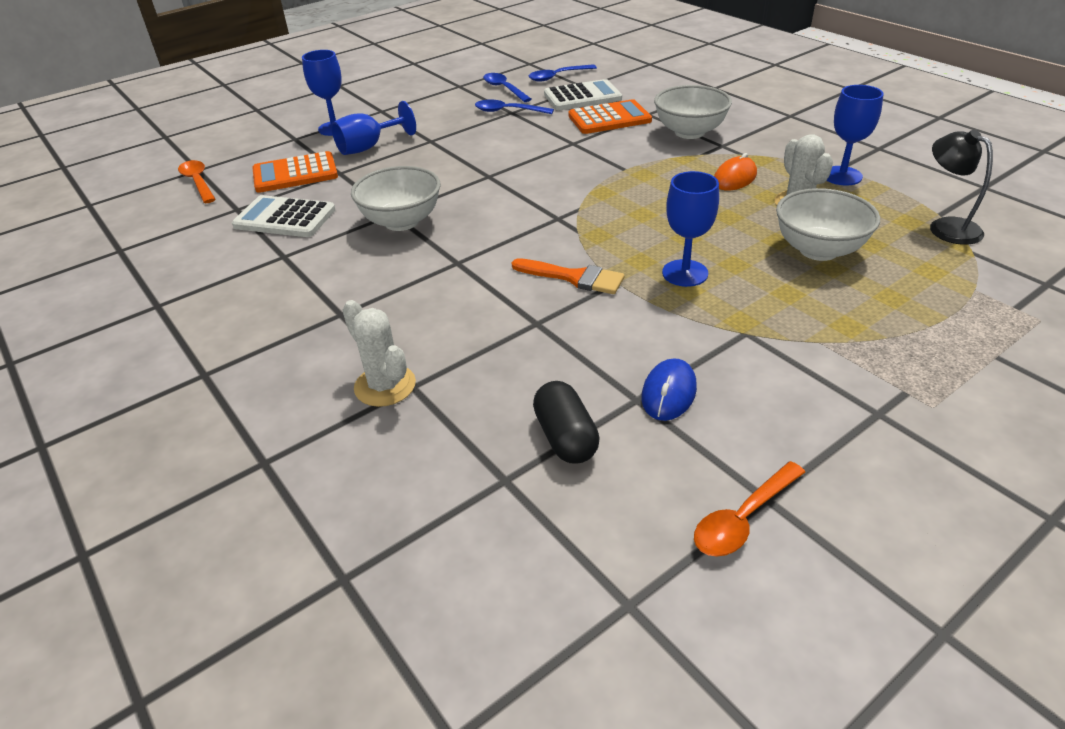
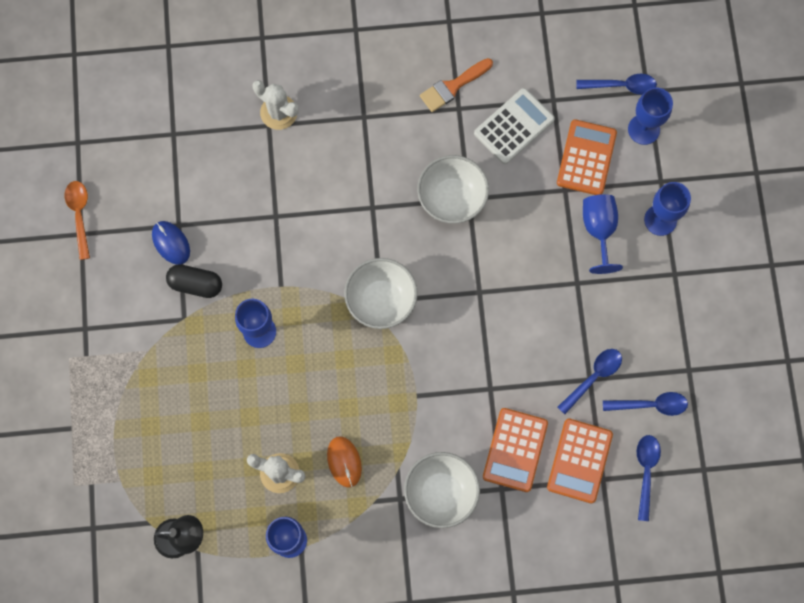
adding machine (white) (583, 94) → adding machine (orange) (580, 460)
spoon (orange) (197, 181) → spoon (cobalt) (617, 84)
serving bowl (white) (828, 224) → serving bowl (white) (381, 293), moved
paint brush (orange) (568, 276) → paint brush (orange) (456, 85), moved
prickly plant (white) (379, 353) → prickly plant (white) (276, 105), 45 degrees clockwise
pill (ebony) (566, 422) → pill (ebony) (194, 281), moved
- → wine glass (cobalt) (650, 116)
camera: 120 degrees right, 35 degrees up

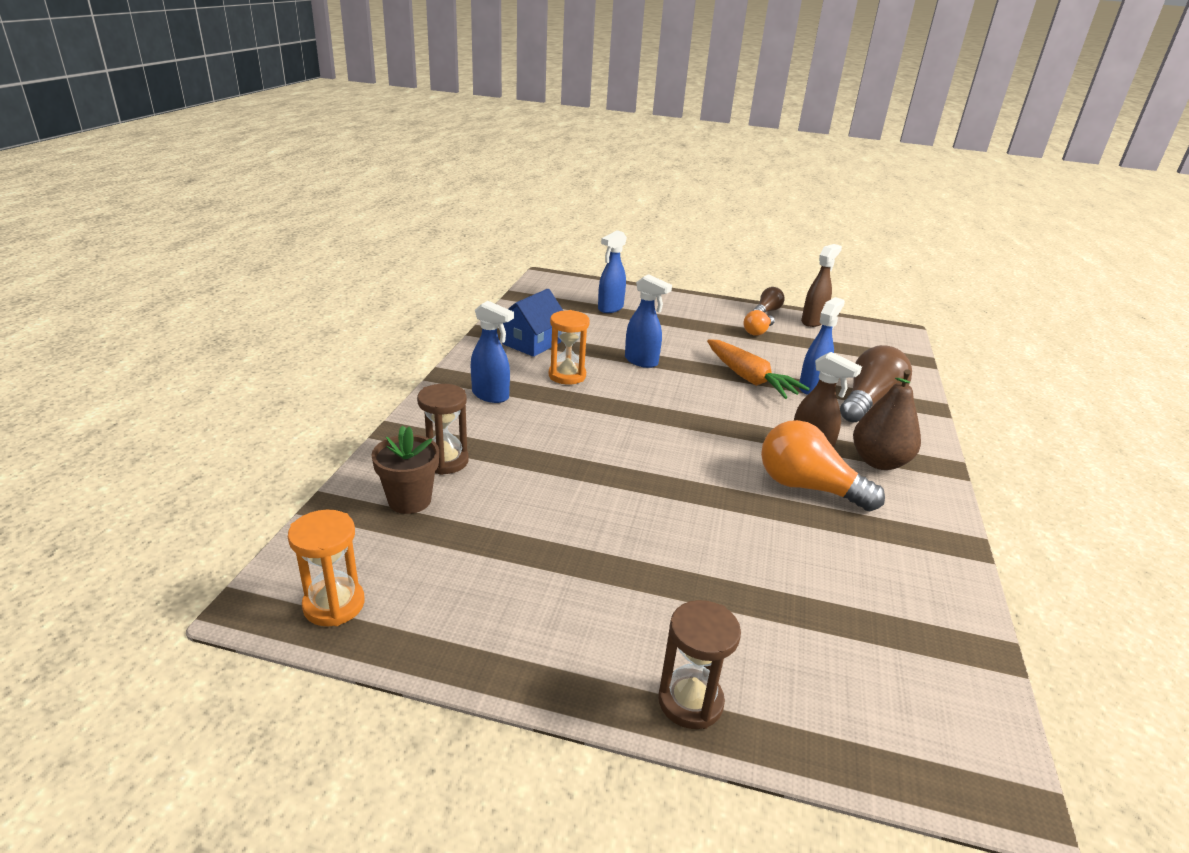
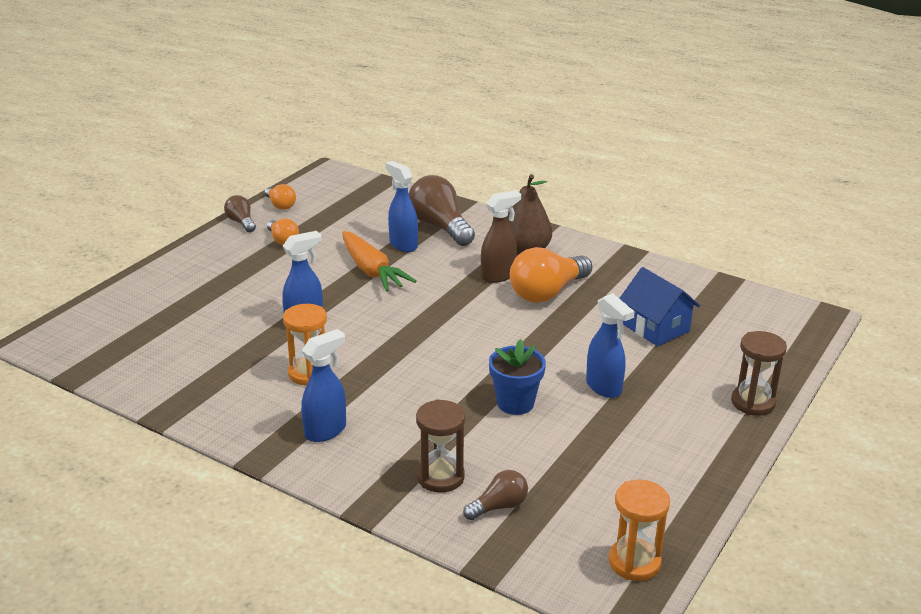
sprayer (cobalt) (612, 271) → sprayer (cobalt) (610, 345), moved
sprayer (russet) (821, 285) → lightbulb (orange) (280, 197)
house (cobalt) (532, 323) → house (cobalt) (659, 306), moved
toy carrot (orange) (758, 369) → toy carrot (orange) (379, 261), 75 degrees clockwise
potted plant (russet) (405, 470) → lightbulb (russet) (495, 495)
- → potted plant (cobalt) (517, 377)
camera: 70 degrees left, 0 degrees up

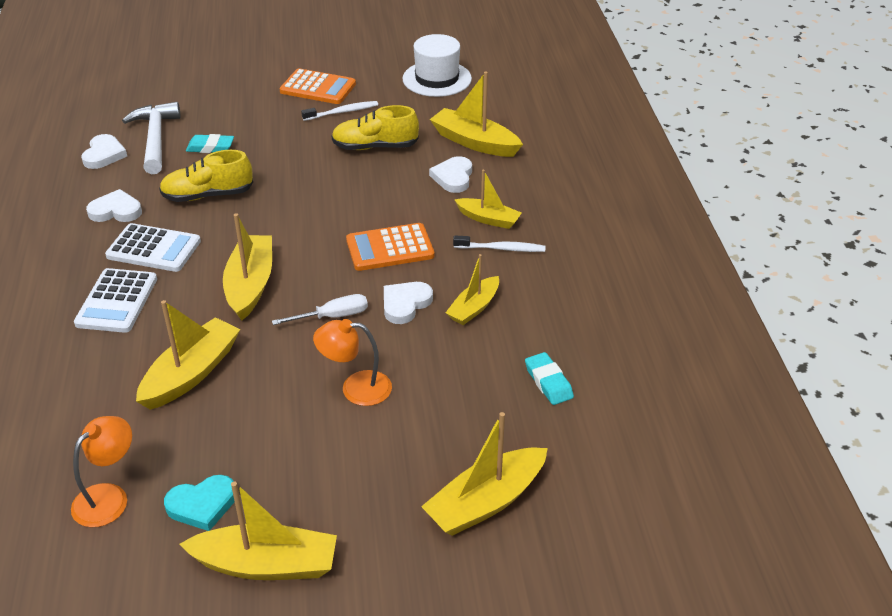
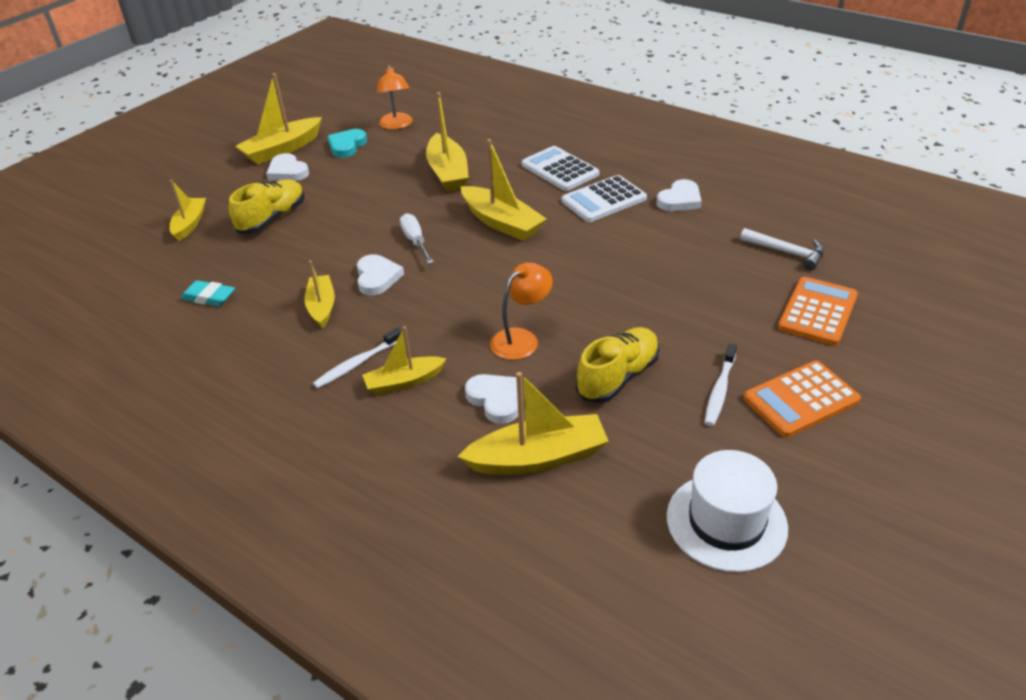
hammer (white) (151, 138) → hammer (white) (782, 249), x0.66
heart shape (white) (104, 151) → heart shape (white) (287, 167), moved
gum eraser (turquoise) (210, 143) → -
lace-up shoe (bright yellow) (206, 176) → lace-up shoe (bright yellow) (266, 206), moved
adding machine (orange) (390, 247) → adding machine (orange) (818, 311), moved
hand screwdriver (white) (320, 309) → hand screwdriver (white) (417, 238), 135 degrees clockwise
reading lamp (orange) (352, 362) → reading lamp (orange) (521, 311), moved
sailboat (bright yellow) (484, 474) → sailboat (bright yellow) (188, 210), x0.63
camera: 135 degrees right, 0 degrees up

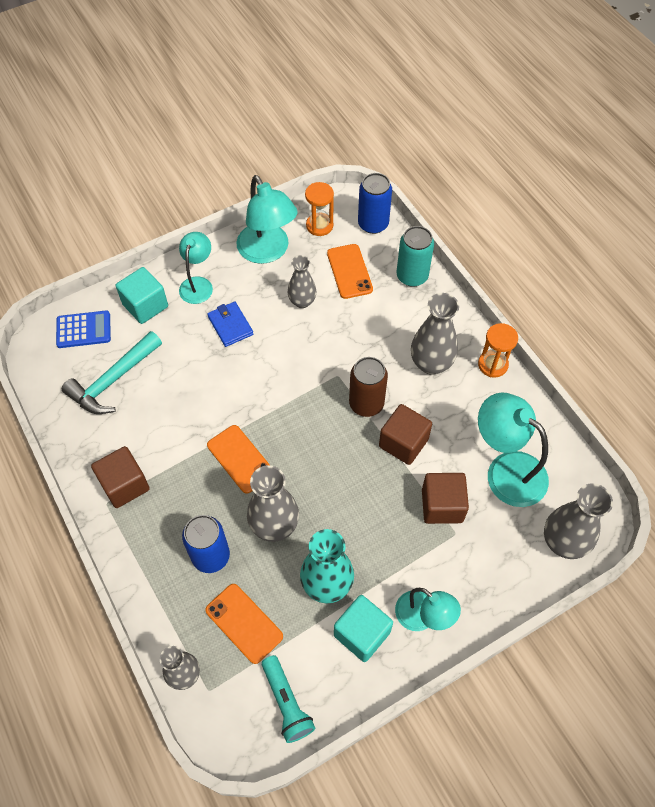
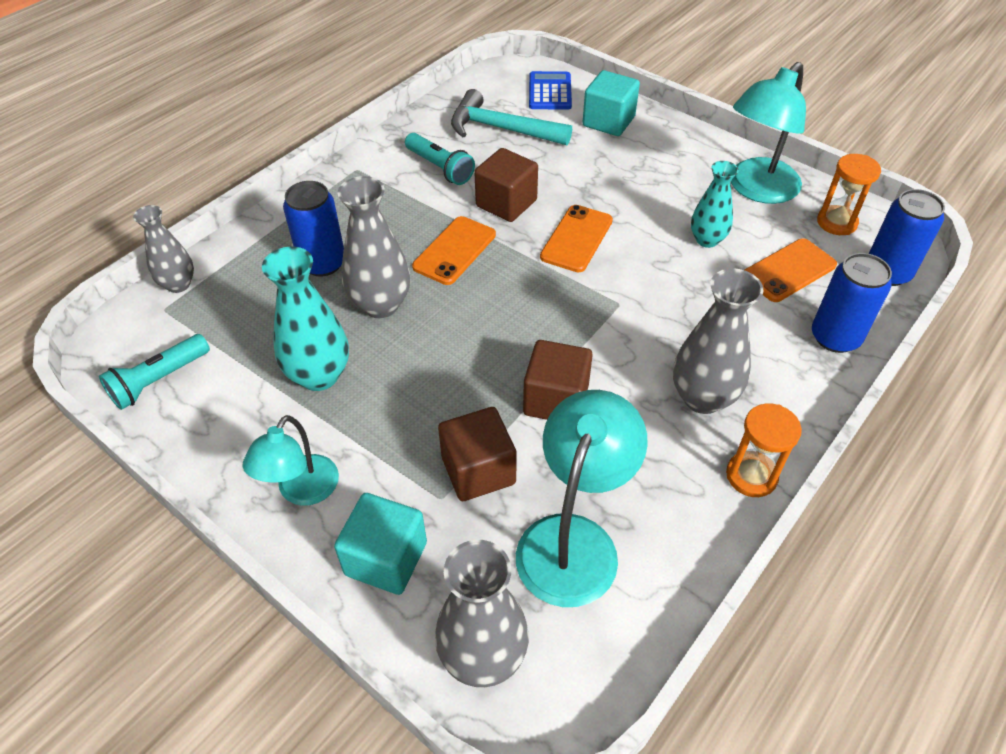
tin (turquoise) (415, 256) → tin (cobalt) (852, 303)
reading lamp (turquoise) (196, 268) → -
tall vase (gray) (302, 281) → tall vase (turquoise) (715, 204)
wallet (cobalt) (230, 324) → -
adding machine (cobalt) (83, 329) → adding machine (cobalt) (550, 90), 150 degrees counterclockwise
tin (russet) (368, 387) → -
solid cube (russet) (120, 477) → solid cube (russet) (506, 185), moved
phone (orange) (244, 624) → phone (orange) (576, 238), moved
solid cube (turquoise) (363, 628) → solid cube (turquoise) (380, 544), moved
- → torch (turquoise) (440, 159)
camera: 70 degrees right, 10 degrees down

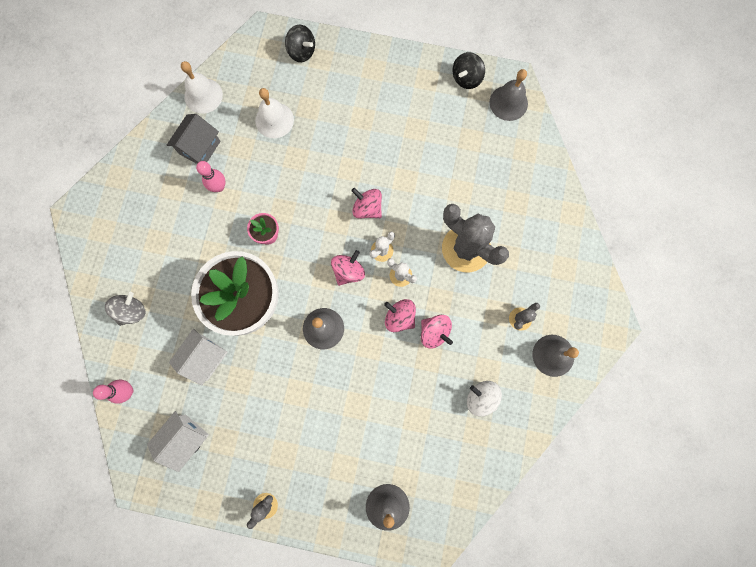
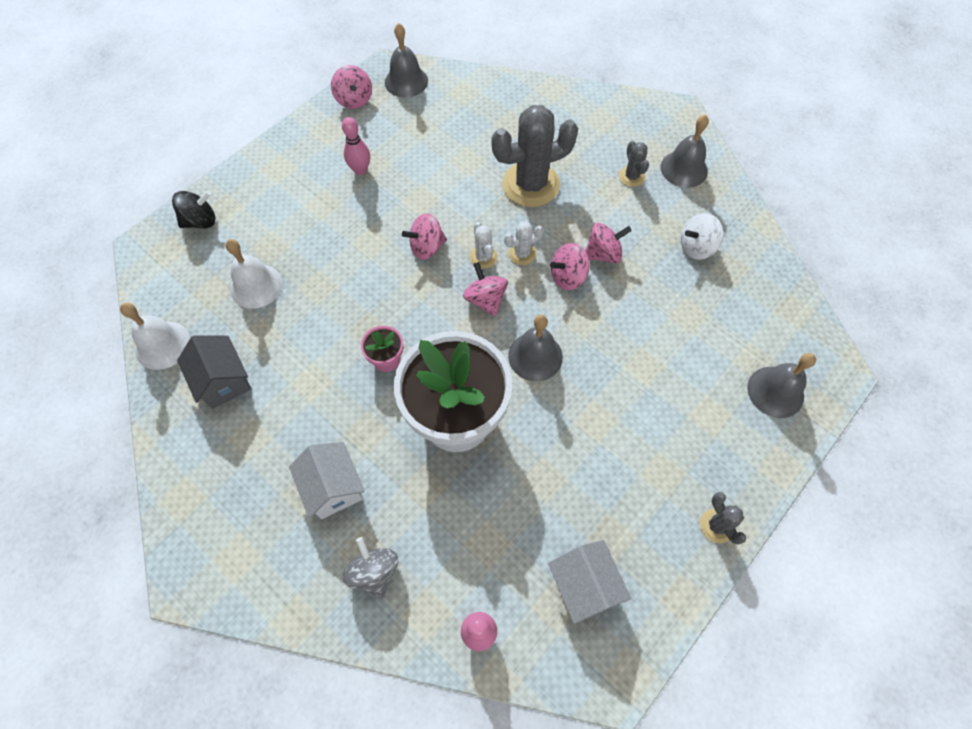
spinning top (ebony) (469, 70) → spinning top (rose-pink) (351, 87)
tenpin (rose-pink) (211, 176) → tenpin (rose-pink) (356, 146), moved
house (white) (198, 357) → house (white) (327, 480), moved
camera: 60 degrees left, 15 degrees down

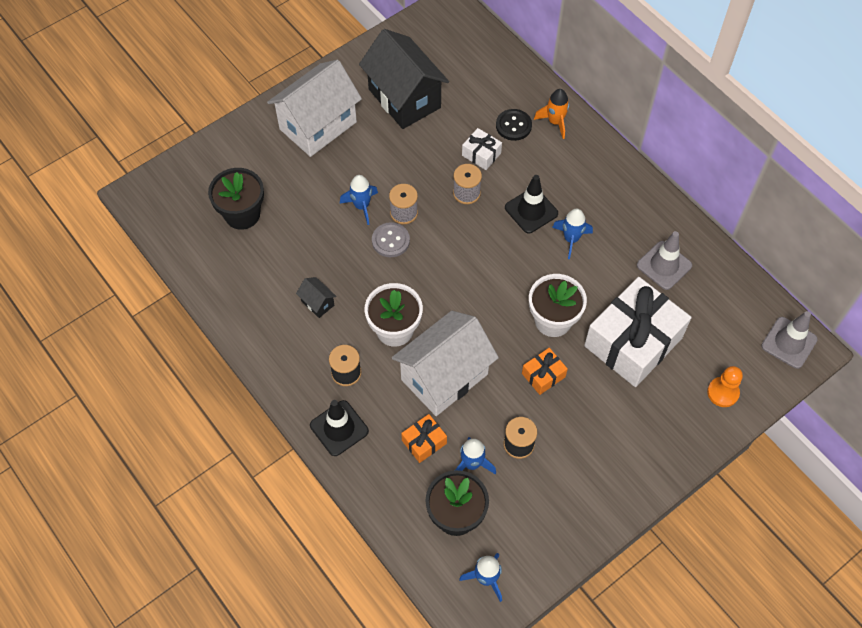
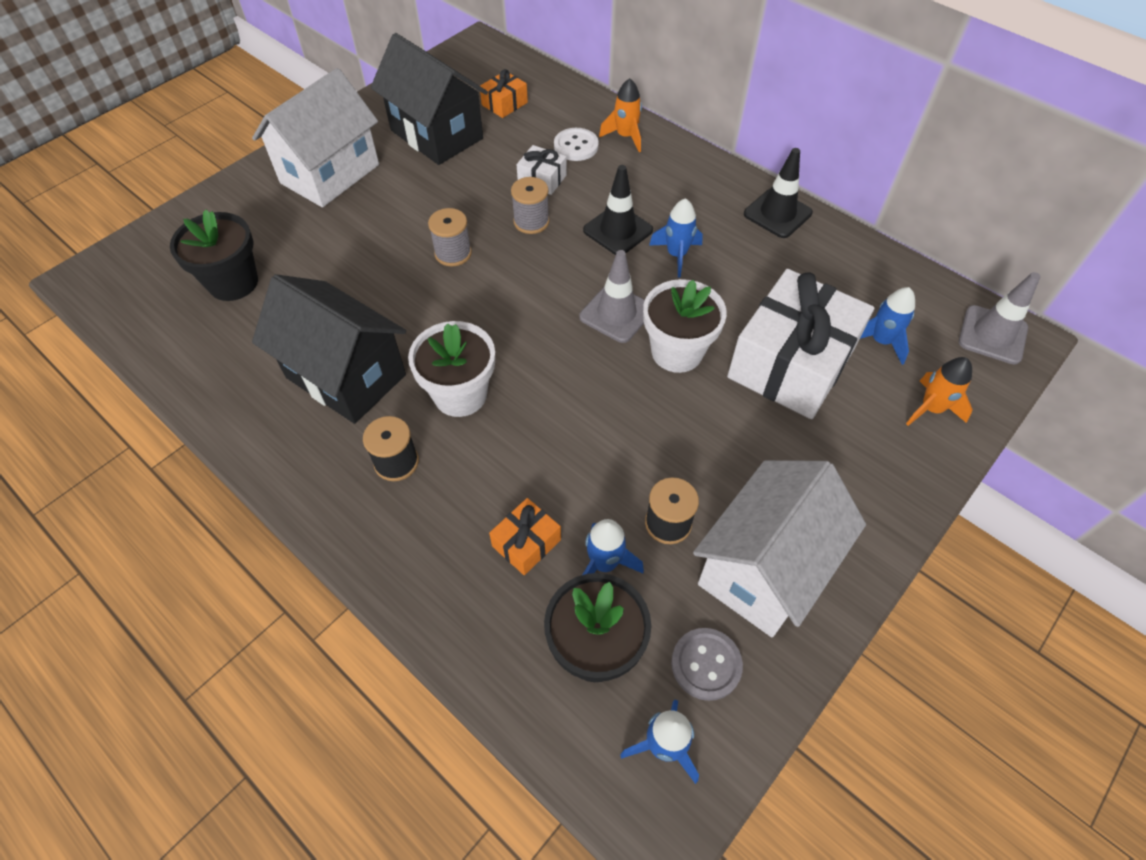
sewing button (ebony) (514, 125) → sewing button (white) (576, 144)
spaceship (cobalt) (359, 200) → spaceship (cobalt) (887, 326), moved
sewing button (gray) (391, 239) → sewing button (gray) (707, 664), moved
traffic cone (gray) (664, 260) → traffic cone (gray) (612, 296), moved
house (ebony) (316, 297) → house (ebony) (329, 349), x2.48
house (white) (445, 363) → house (white) (779, 548), moved
gift (orange) (545, 371) → gift (orange) (504, 93), moved
game pawn (orange) (725, 386) → spaceship (orange) (939, 391)
traffic cone (ebony) (339, 428) → traffic cone (ebony) (778, 193), moved
camera: 10 degrees left, 5 degrees down

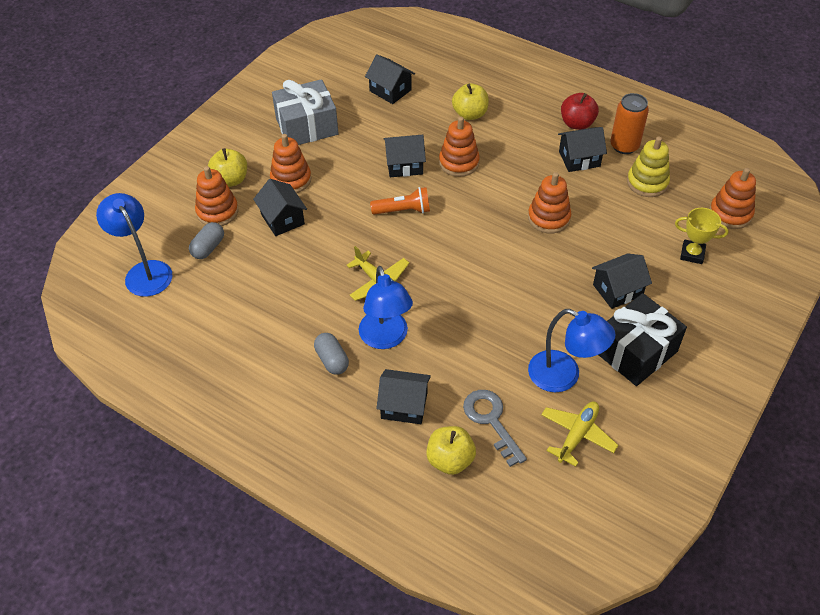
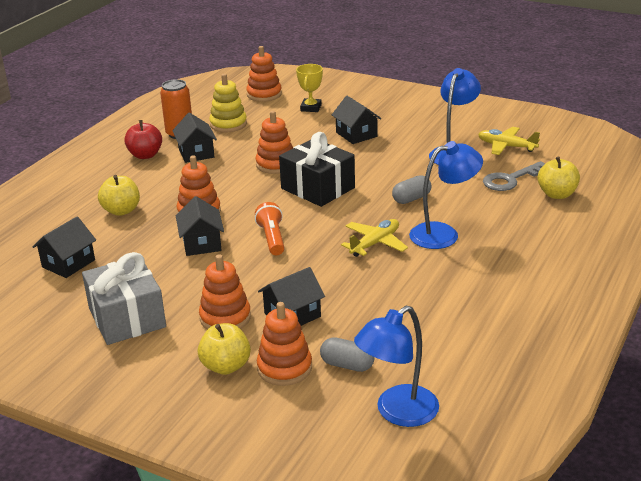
gift (ebony) (643, 339) → gift (ebony) (317, 169), moved
pill (gray) (331, 354) → pill (gray) (411, 189), moved
house (ebony) (403, 396) → -
camera: 95 degrees left, 20 degrees down

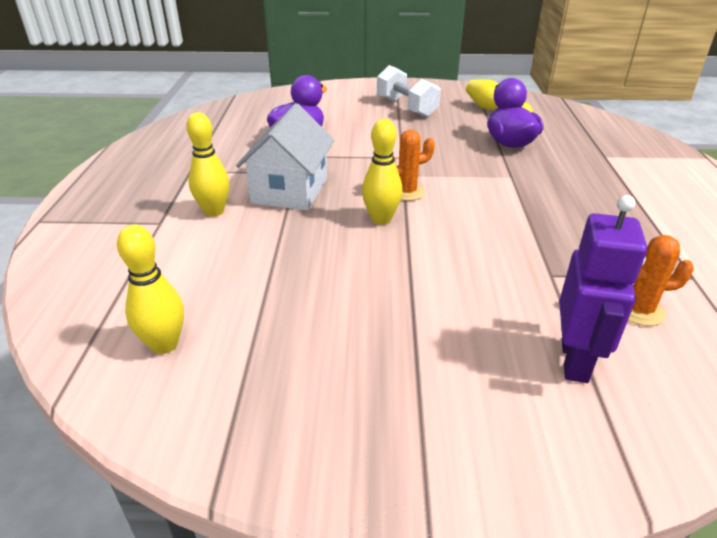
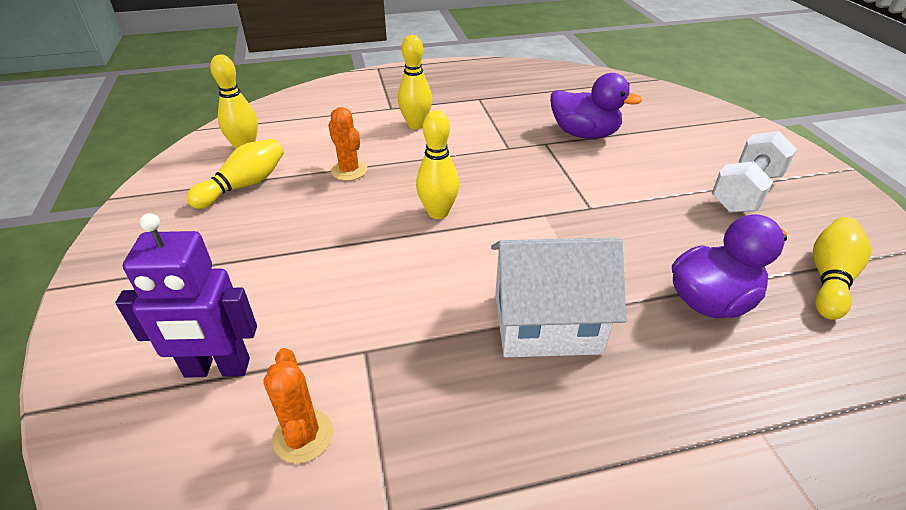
house (white) (285, 157) → house (white) (559, 297), moved
prickly plant (orange) (414, 165) → prickly plant (orange) (348, 144), moved
- → tenpin (bright yellow) (235, 174)
camera: 75 degrees right, 5 degrees up

